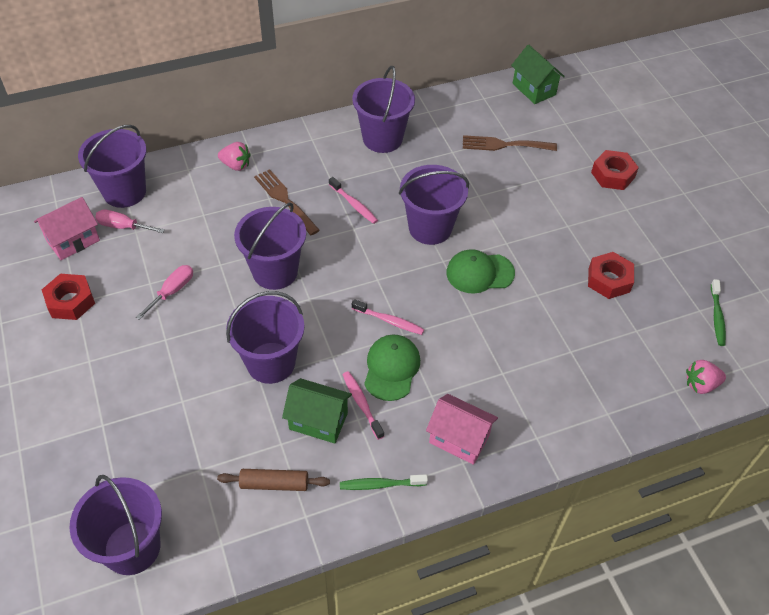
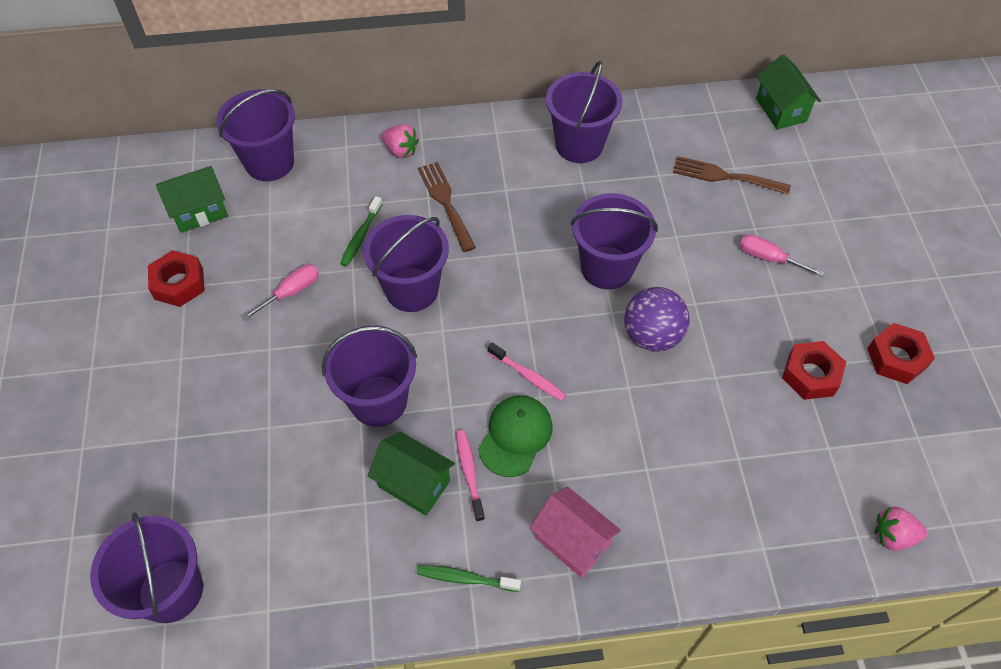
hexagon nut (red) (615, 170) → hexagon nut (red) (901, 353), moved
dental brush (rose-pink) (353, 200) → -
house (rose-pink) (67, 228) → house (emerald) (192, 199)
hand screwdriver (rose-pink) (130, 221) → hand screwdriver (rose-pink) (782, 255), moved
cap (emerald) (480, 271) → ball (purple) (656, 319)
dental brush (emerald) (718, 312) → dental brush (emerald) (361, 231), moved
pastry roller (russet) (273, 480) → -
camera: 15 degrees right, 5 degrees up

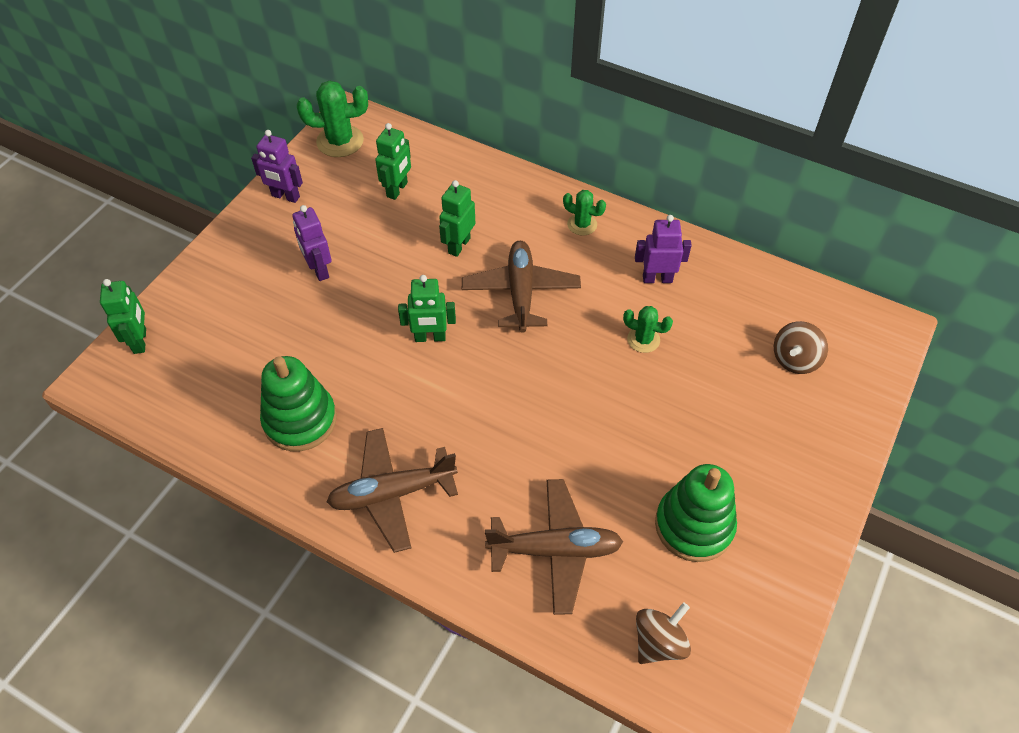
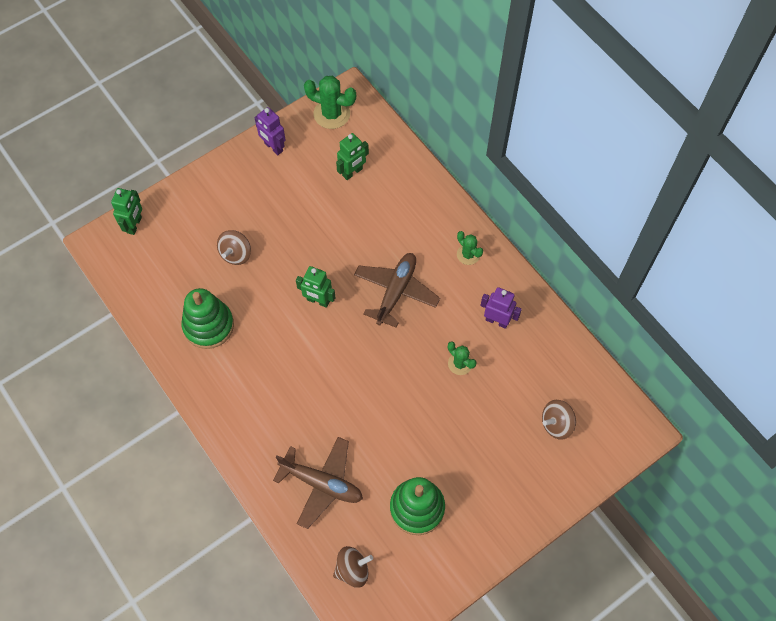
robot figure (emerald) (457, 218) → -
robot figure (purple) (312, 243) → -
aeroplane (russet) (392, 490) → -
- → spinning top (russet) (234, 247)
camera: 25 degrees right, 10 degrees up

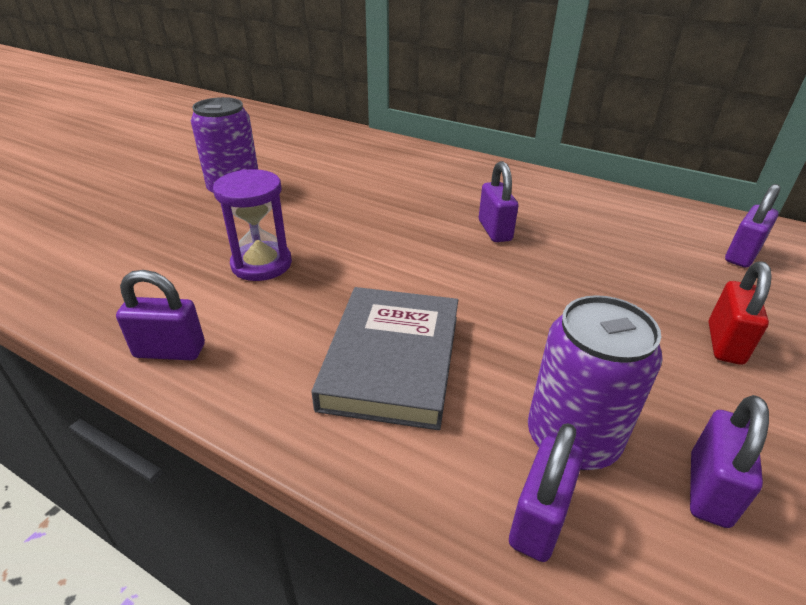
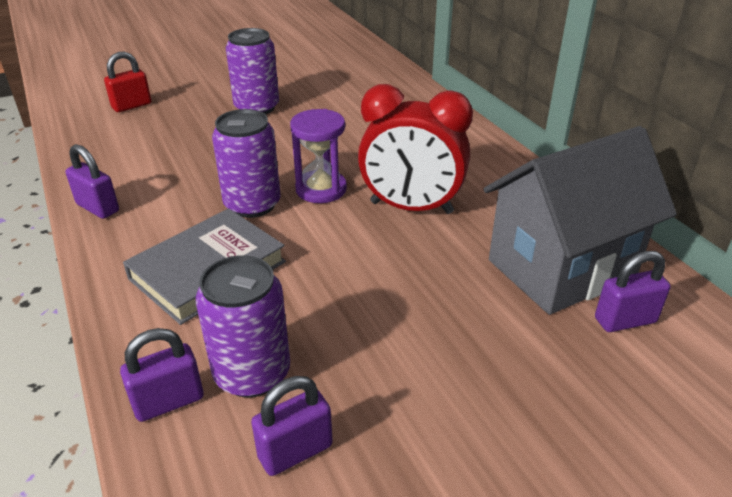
padlock (purple) (498, 201) → bedside clock (red) (415, 149)
hourglass (purple) (252, 225) → hourglass (purple) (318, 156), moved
padlock (red) (740, 313) → padlock (red) (127, 82), moved
- → tin (purple) (246, 163)
- → house (gray) (580, 220)
camera: 35 degrees right, 0 degrees up

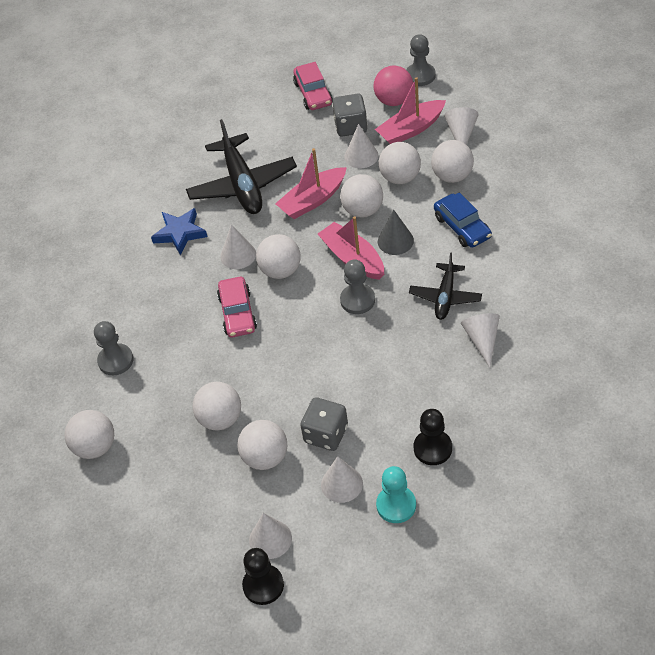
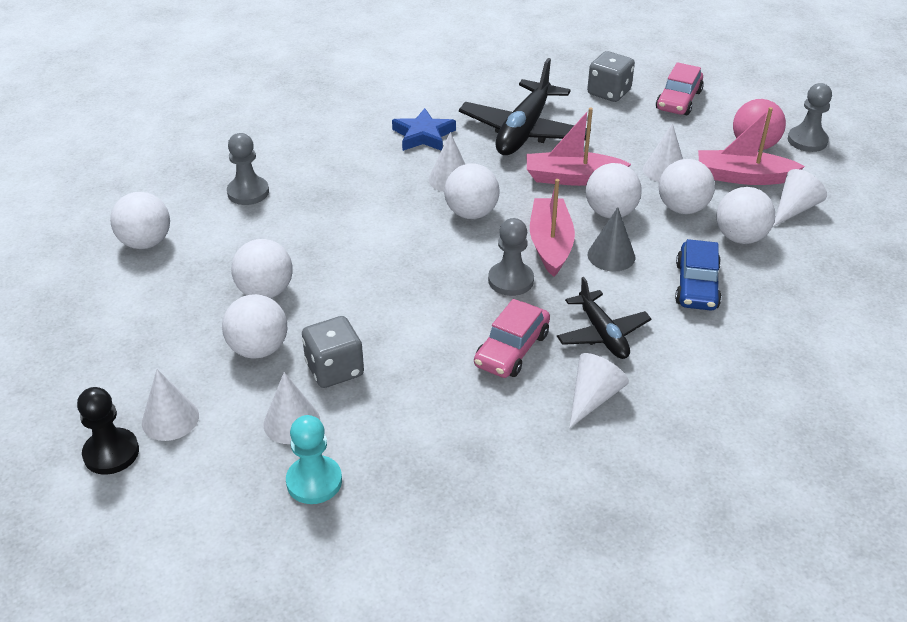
game die (gray) (350, 115) → game die (gray) (611, 76), moved
aeroplane (ebony) (445, 286) → aeroplane (ebony) (604, 318), 75 degrees counterclockwise
car (rose-pink) (237, 307) → car (rose-pink) (512, 338), moved
game pawn (ebony) (433, 437) → -
camera: 35 degrees right, 10 degrees down

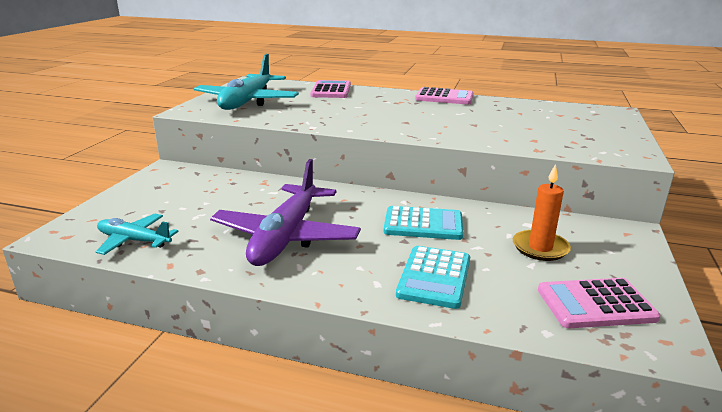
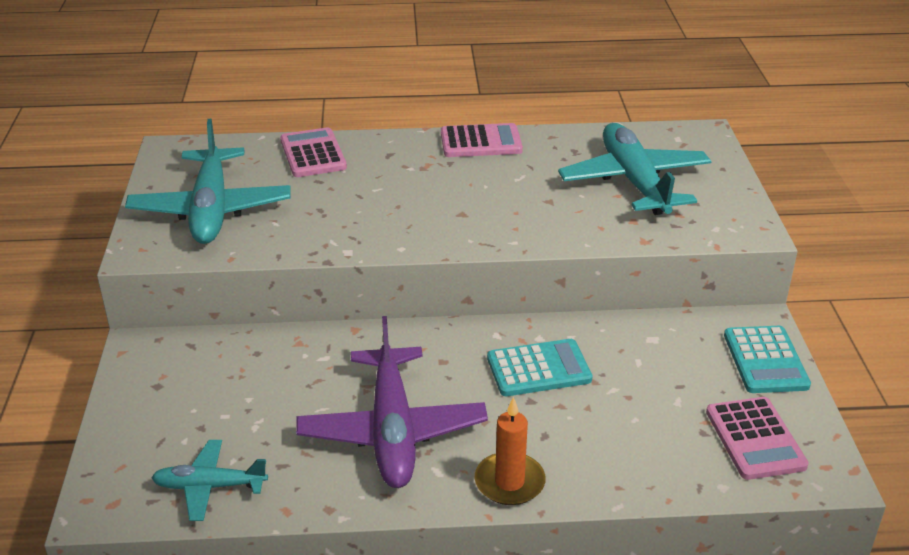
pillar candle (orange) (542, 212) → pillar candle (orange) (510, 451), moved
adding machine (turquoise) (433, 277) → adding machine (turquoise) (767, 359), moved
adding machine (rose-pink) (599, 303) → adding machine (rose-pink) (757, 438), 75 degrees counterclockwise
- → aeroplane (turquoise) (634, 169)
camera: 20 degrees left, 10 degrees up

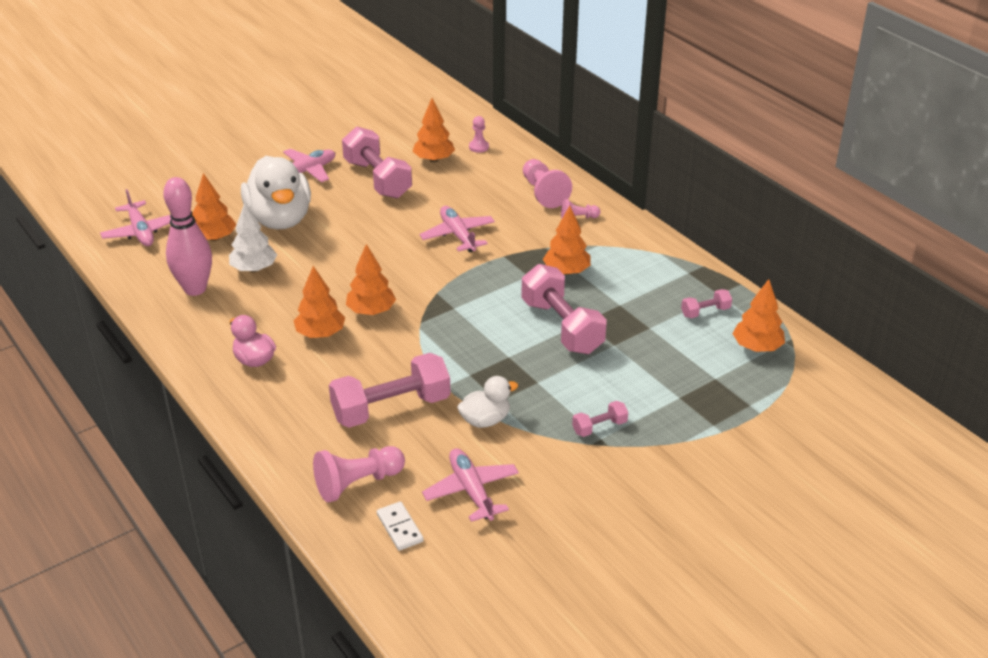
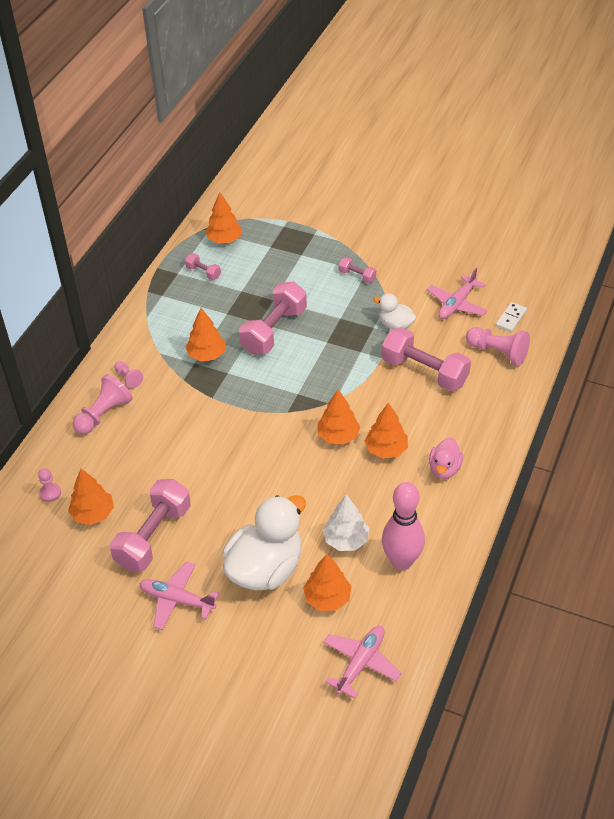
aeroplane (rose-pink) (457, 229) → -
camera: 120 degrees left, 10 degrees up

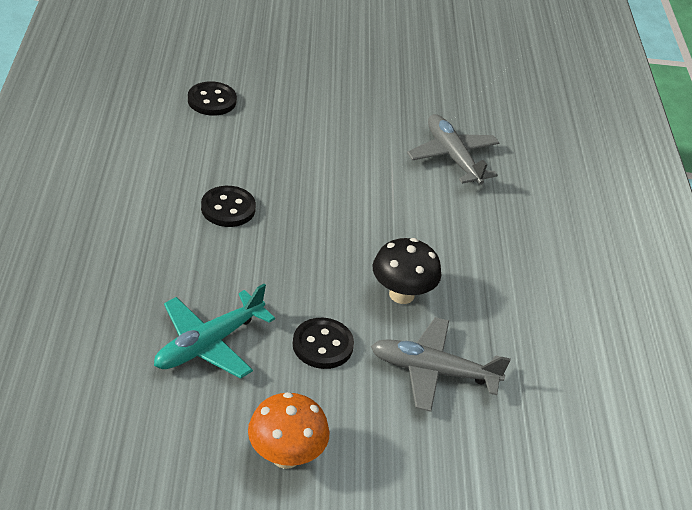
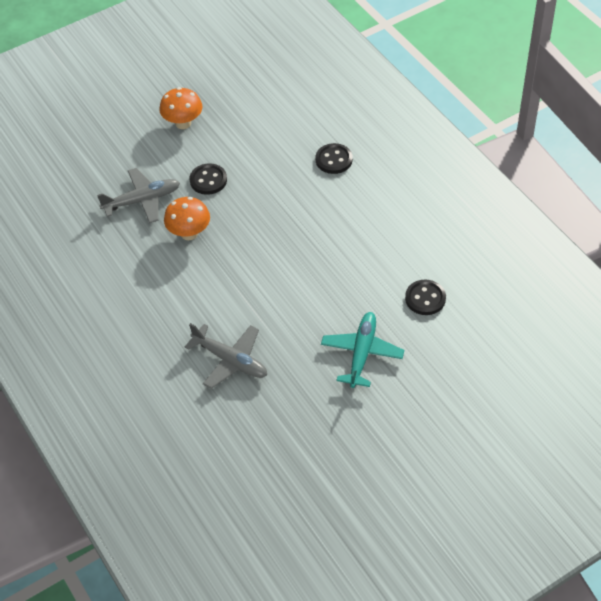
sewing button (ebony) (228, 206) → sewing button (ebony) (334, 158), moved
fungus (ebony) (407, 271) → fungus (orange) (187, 218)
aeroplane (turquoise) (214, 331) → aeroplane (turquoise) (362, 350), moved
camera: 155 degrees right, 10 degrees up

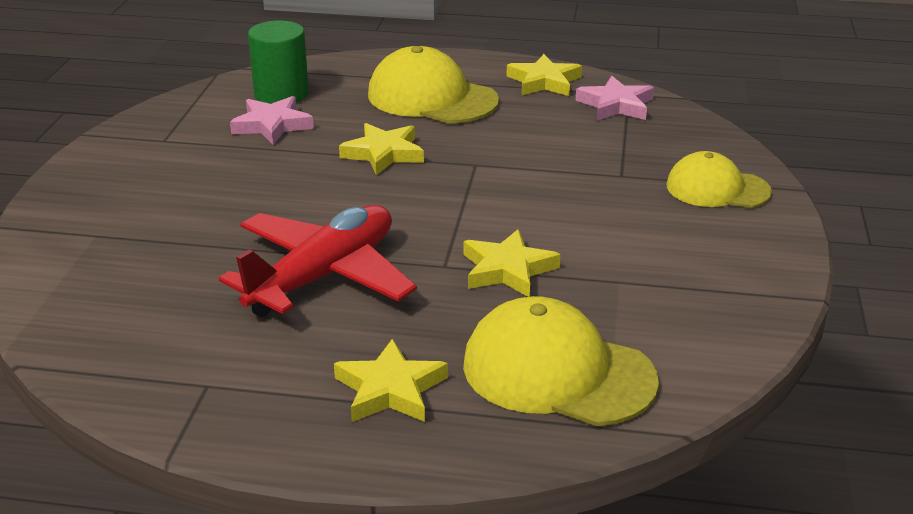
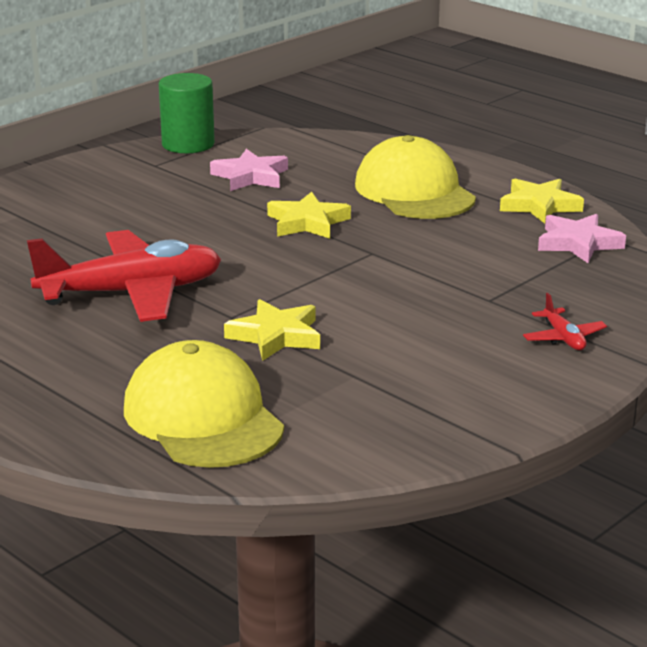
solid cylinder (emerald) (278, 62) → solid cylinder (emerald) (187, 113), moved
cap (bright yellow) (719, 179) → aeroplane (red) (565, 321)
star shape (bright yellow) (391, 380) → -
camera: 35 degrees right, 5 degrees down

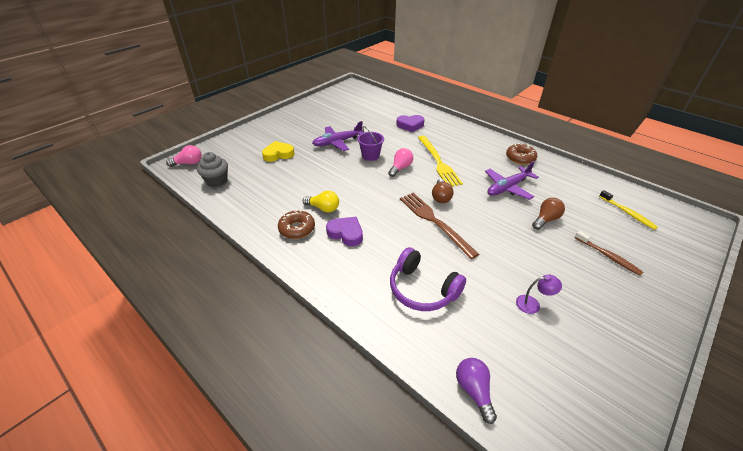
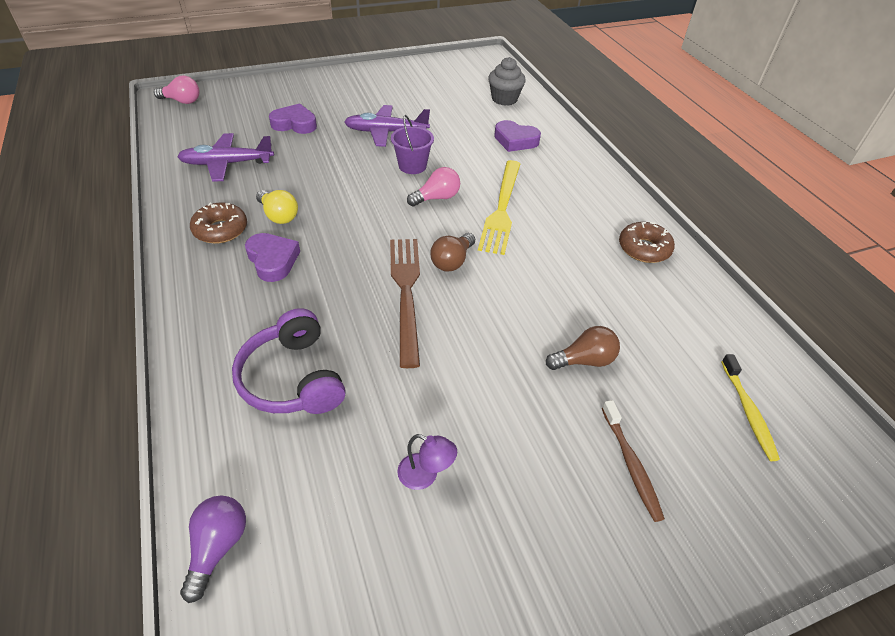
heart shape (bright yellow) (278, 151) → heart shape (purple) (293, 119)
cupcake (gray) (212, 169) → cupcake (gray) (507, 81), moved
aeroplane (purple) (512, 180) → aeroplane (purple) (225, 157), moved
camera: 25 degrees right, 5 degrees up

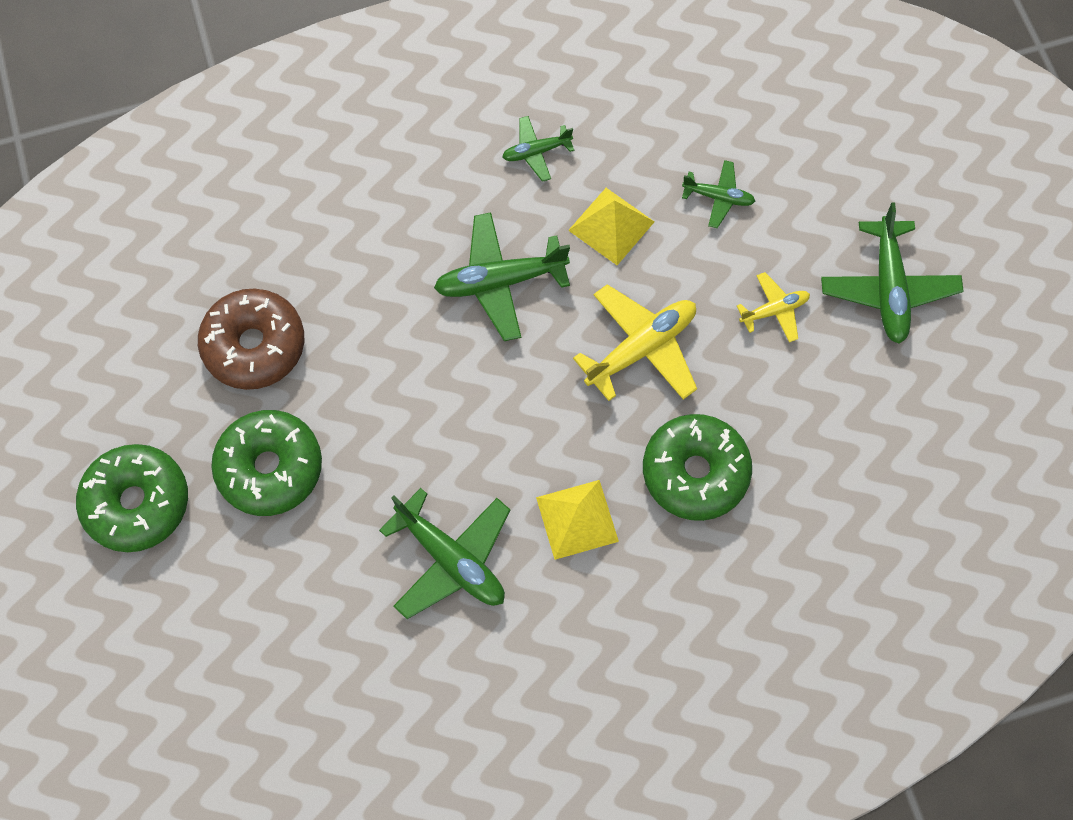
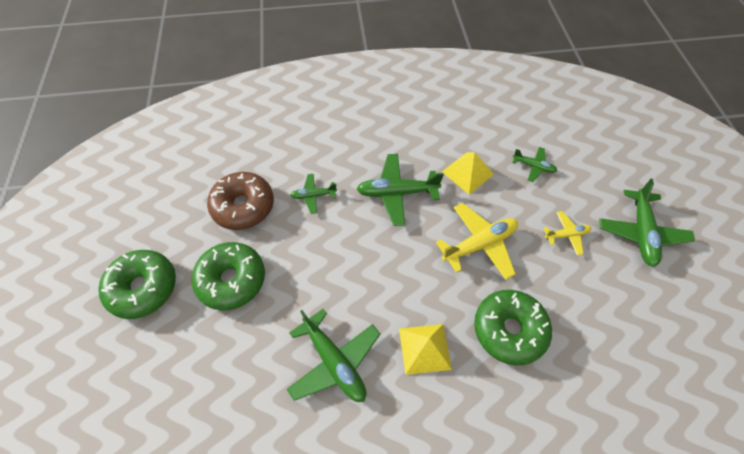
aeroplane (emerald) (538, 149) → aeroplane (emerald) (313, 194), moved
camera: 10 degrees right, 10 degrees down

